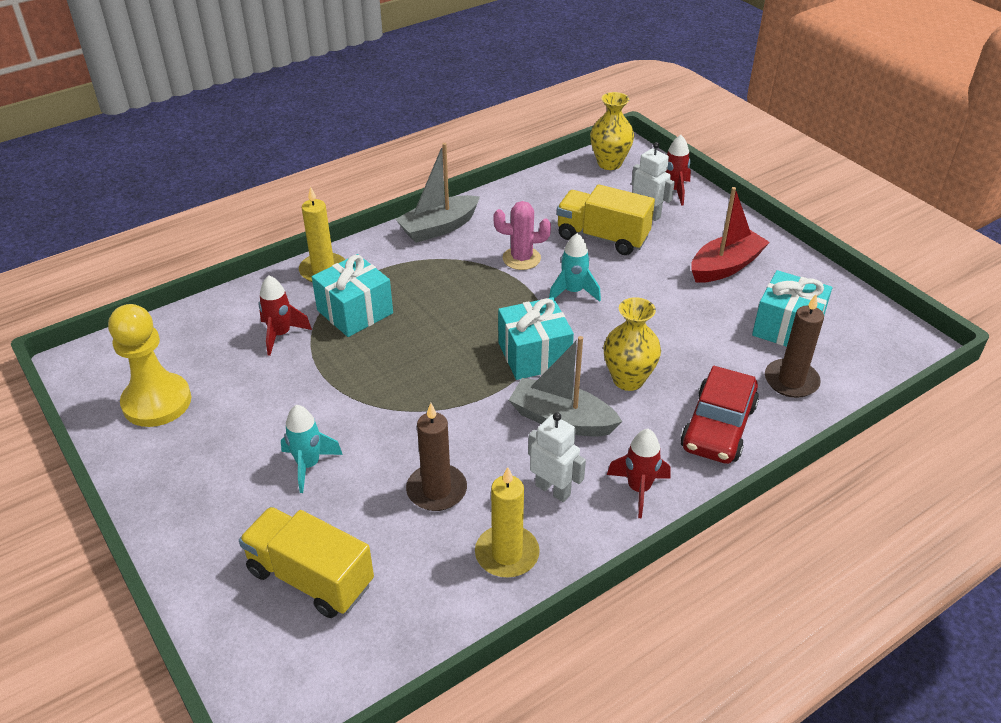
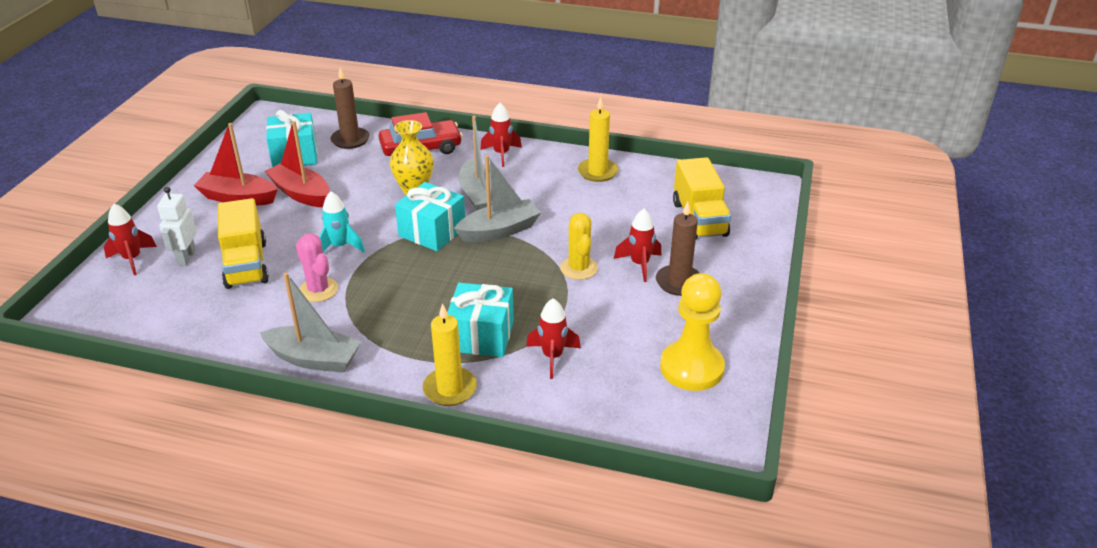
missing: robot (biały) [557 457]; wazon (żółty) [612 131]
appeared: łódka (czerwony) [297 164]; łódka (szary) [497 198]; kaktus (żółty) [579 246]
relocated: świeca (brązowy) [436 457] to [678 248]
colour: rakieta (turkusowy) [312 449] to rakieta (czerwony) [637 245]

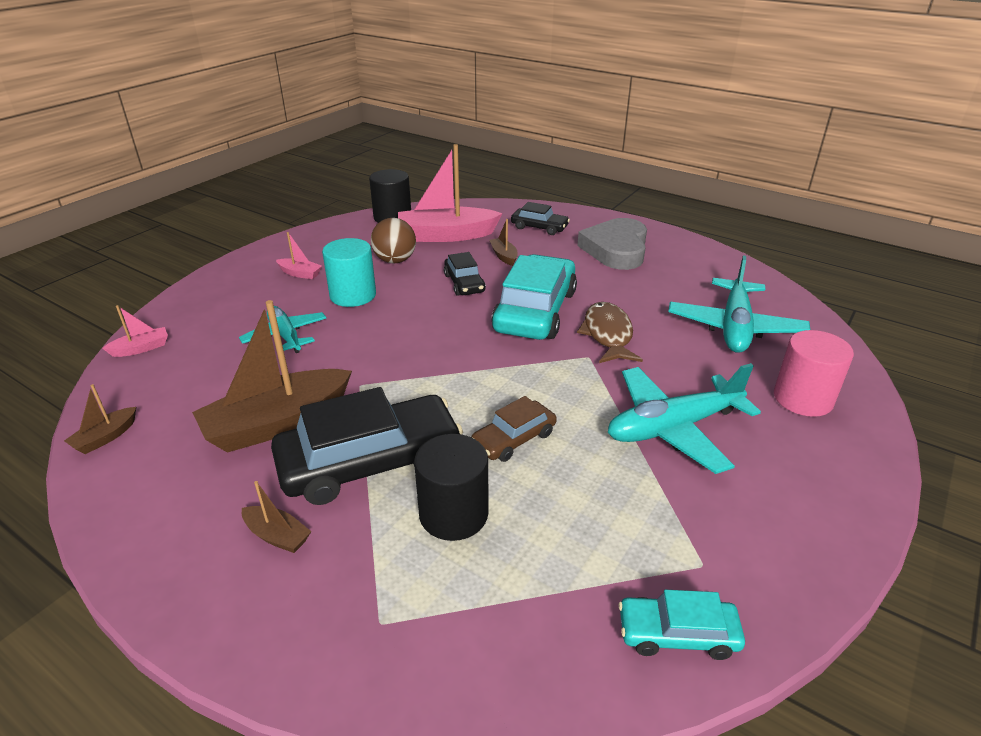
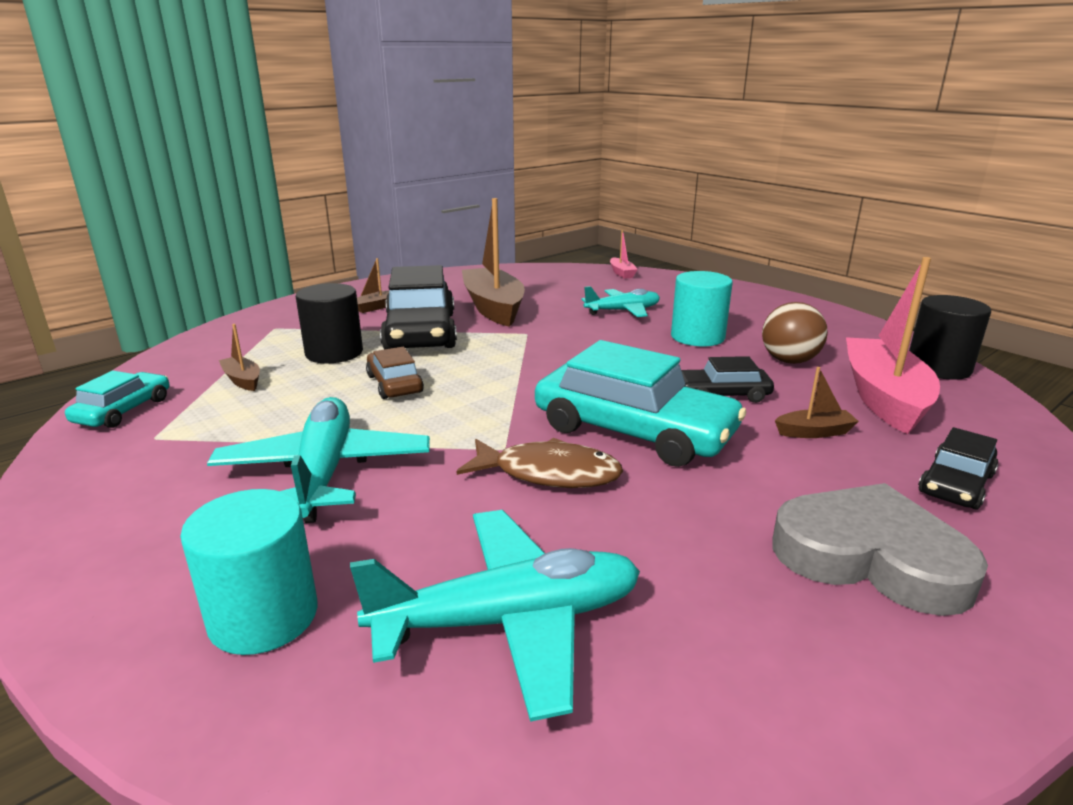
missing: łódka (różowy) [299 255]
relocated: łódka (brązowy) [100 419] to [239 357]
colour: walec (różowy) [814 373] to walec (turkusowy) [249 572]
spun: samolot (turkusowy) [739 304] = [495 616] 135 degrees clockwise

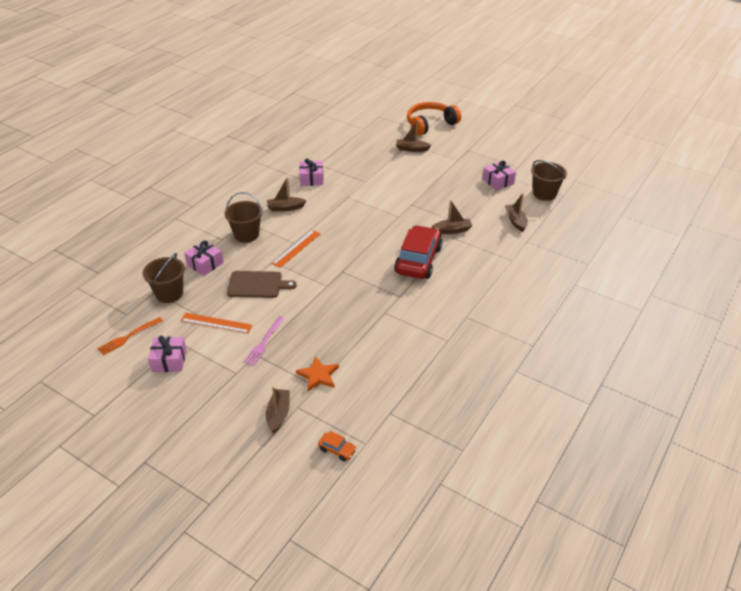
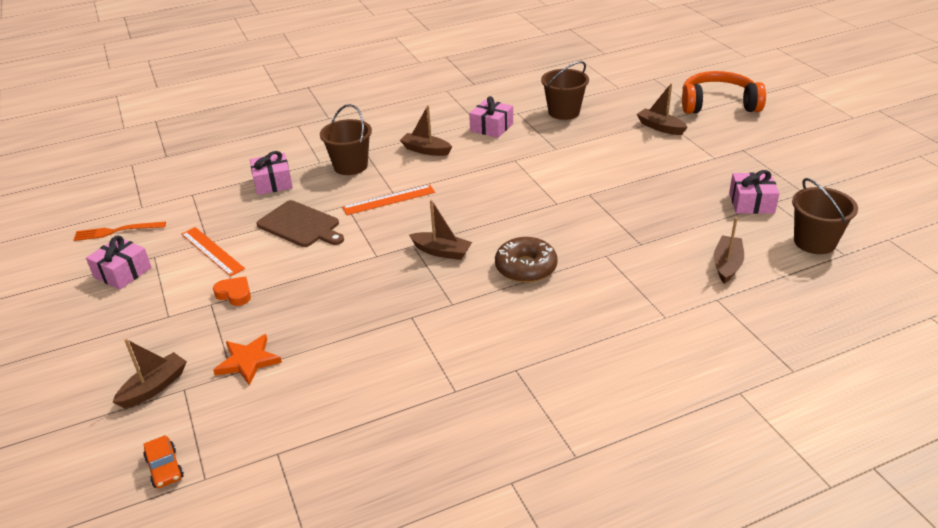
relocated: wiadro (brązowy) [164 278] to [565 90]; łódka (brązowy) [452 217] to [440 230]
exchanged: widelec (różowy) [264 341] to serce (pomarańczowy) [232 291]; samochód (czerwony) [418 252] to donut (brązowy) [526 260]

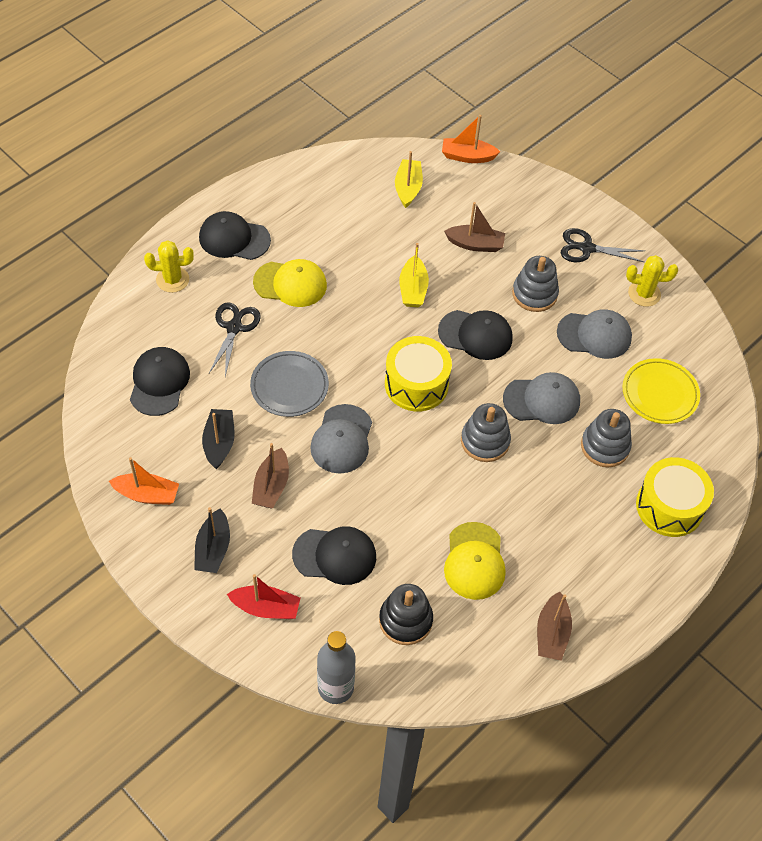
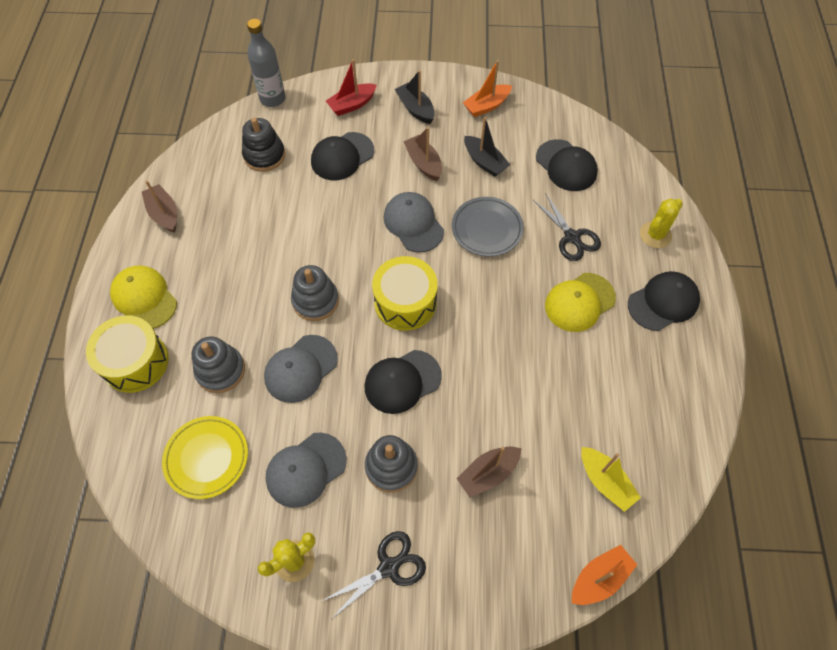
missing: łódka (żółty) [414 275]
relocated: czapka (żółty) [475 561] to [143 297]

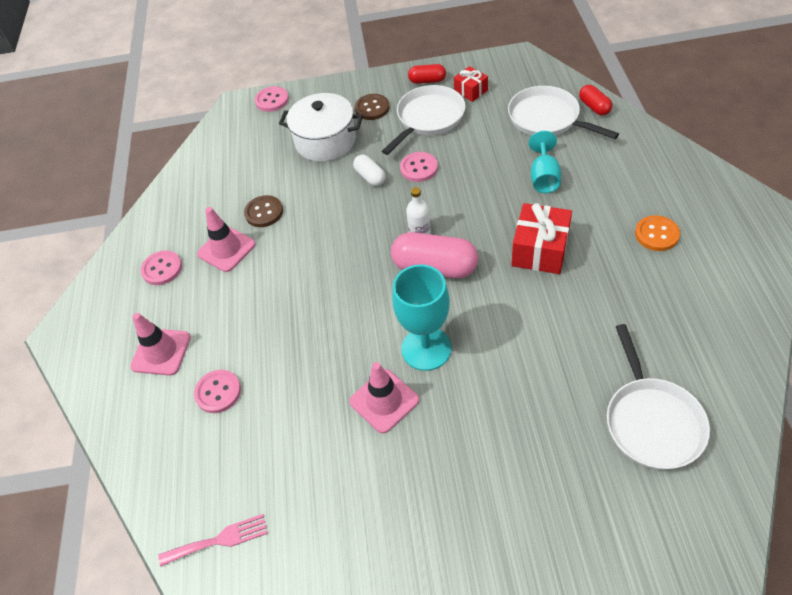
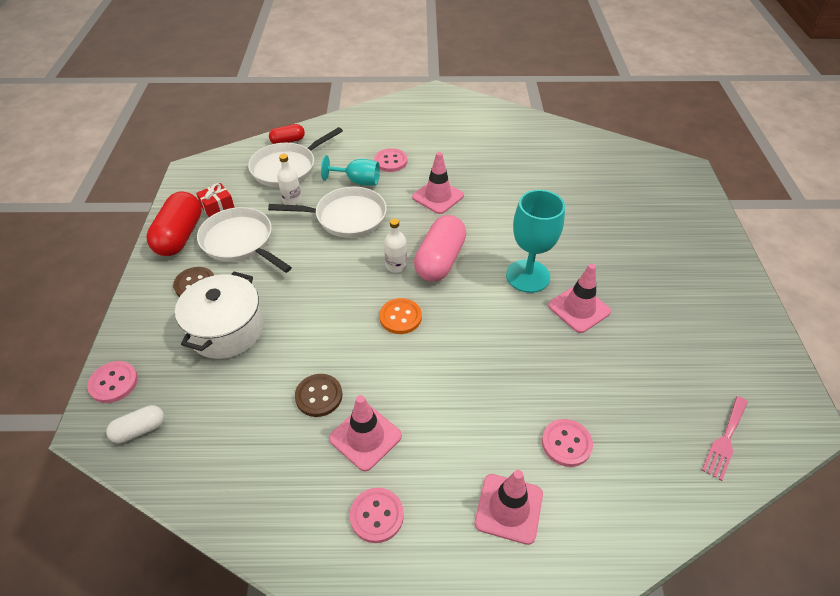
appeared: butelka (biały) [289 179]
relocated: kapsułka (biały) [369 170] to [135 424]; guzik (różowy) [419 167] to [390 160]; patelnia (biały) [658 397] to [327 212]; guzik (pomarańczowy) [657 233] to [400 316]
exchanged: prezent (czerwony) [542 238] to pachołek (różowy) [438 183]
spun: widelec (różowy) [213 540] = [725 438] 135 degrees counterclockwise
size: kapsułka (czerwony) [427 74] = [174 223] x1.85

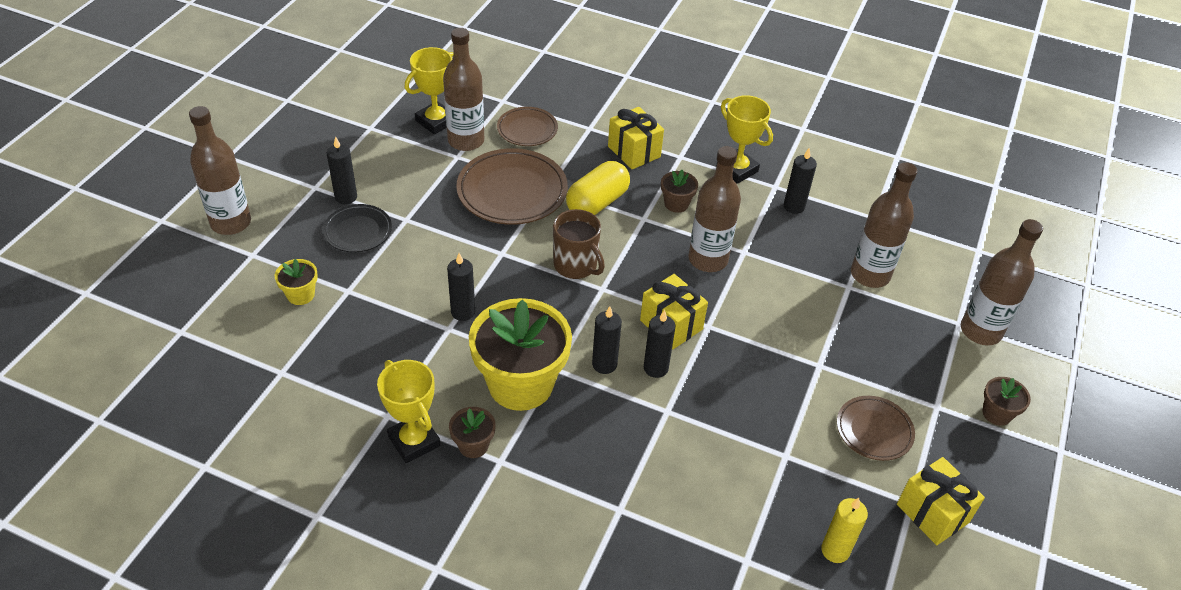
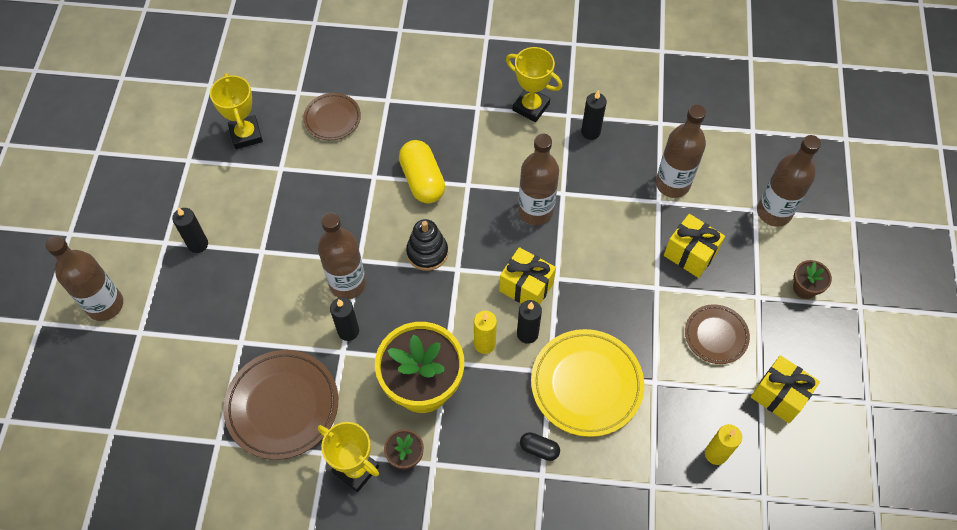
missing: doniczka (żółty) [296 282]; talerz (czarny) [357 228]; doniczka (brązowy) [679 191]
appeared: kapsułka (czarny) [540 446]; talerz (żółty) [587 383]
relocated: butelka (brązowy) [463 89] to [342 255]; talerz (brązowy) [512 186] to [280 405]; prezent (żółty) [636 138] to [694 246]
exchanged: kubek (brązowy) [579 244] to zabawka nakładanka (czarny) [427 245]
colour: świeca (czarny) [607 340] to świeca (żółty) [485 332]
spun: puchar (żółty) [429 91] = [236 111] 45 degrees counterclockwise; kapsułka (żółty) [598 188] = [422 172] 45 degrees counterclockwise

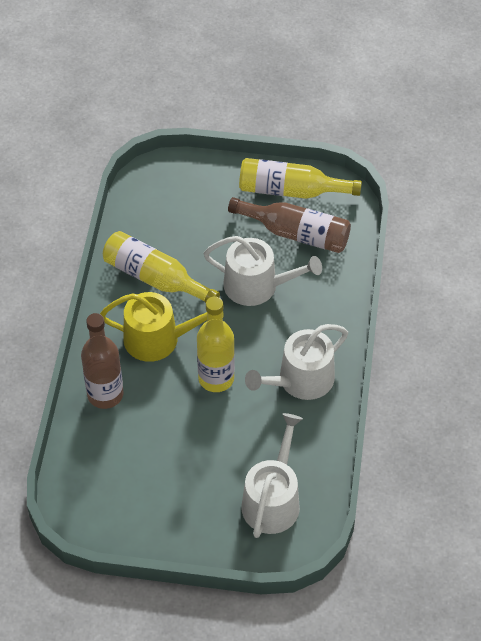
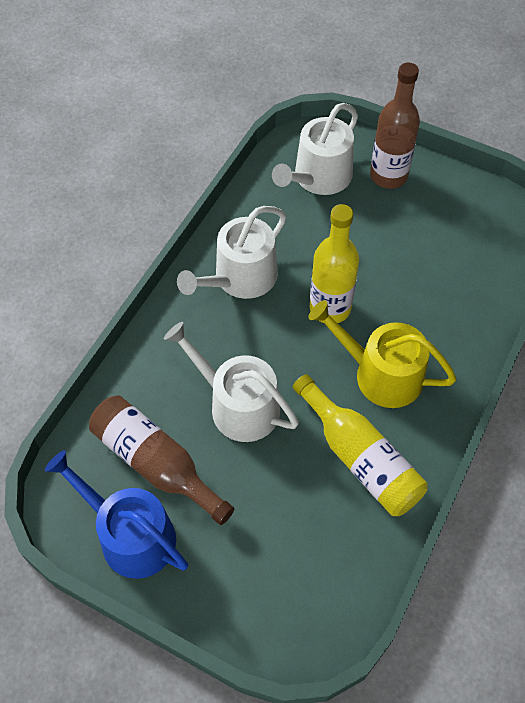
relocated: butelka (brązowy) [102 361] to [395 126]
exchanged: butelka (żółty) [300 178] to konewka (niebieski) [116 514]
spun: konewka (biały) [296 362] = [231 252] 150 degrees clockwise

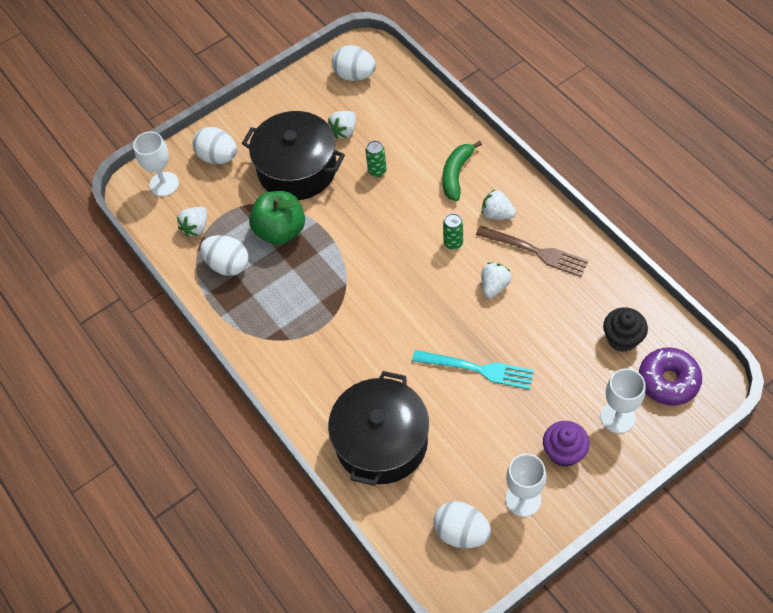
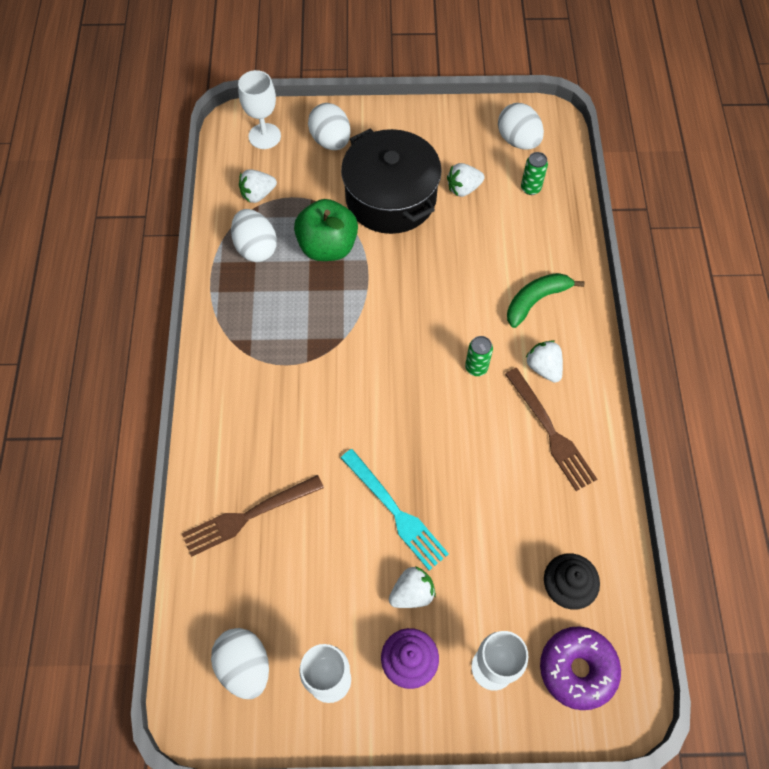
relocated: puszka (zielony) [376 159] to [534 173]; truskawka (biały) [496 280] to [412 587]
exchanged: garnek (czarny) [378 428] to widelec (brązowy) [253 516]

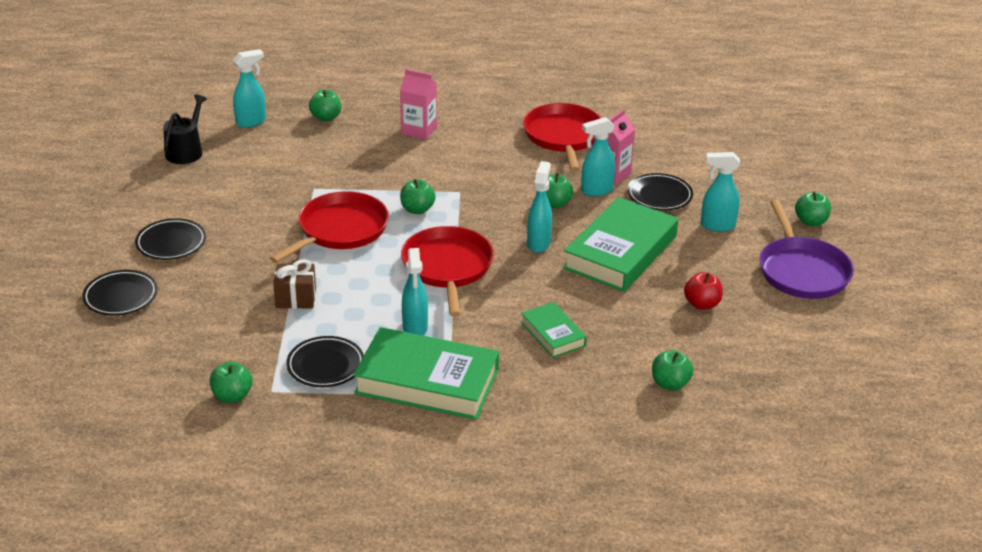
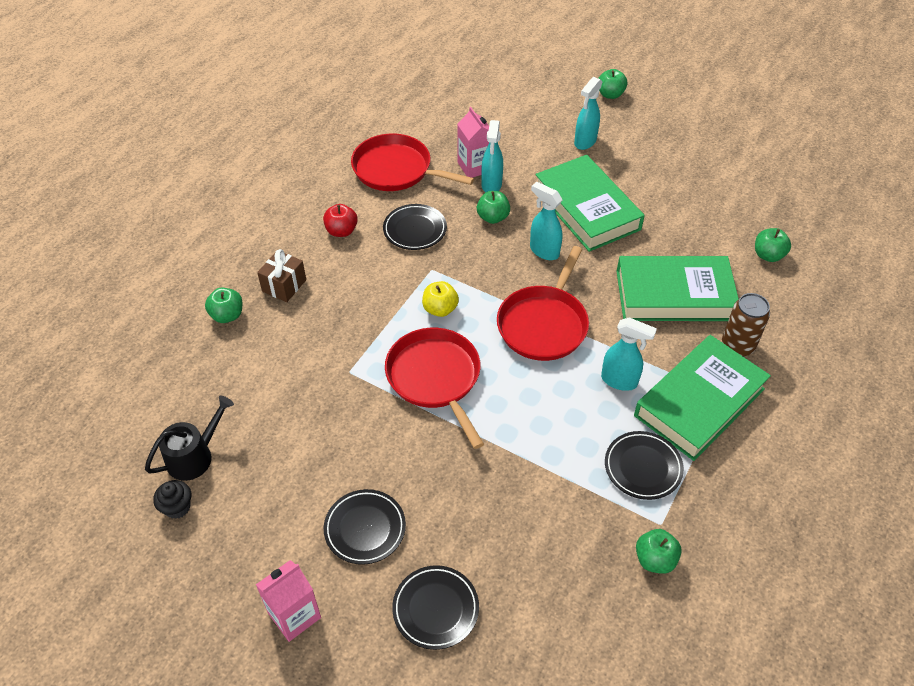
missing: spryskiwacz (turkusowy) [249 88]; patelnia (fioletowy) [806 249]
appeared: muffinka (czarny) [172 499]; puszka (brązowy) [746 324]
relocated: prezent (brązowy) [294 284] to [281 275]; karton mleka (różowy) [418 104] to [288 601]; talerz (czarny) [660 192] to [415 227]; jabłko (czerwony) [703 291] to [340 220]
colour: jabłko (zielony) [418 196] to jabłko (żółty) [440 299]
spun: konewka (czarny) [185 129] = [189 438] 90 degrees clockwise; patelnia (czerwony) [447 271] = [543 303] 90 degrees counterclockwise
size: książka (zielony) [554 330] = [677 288] x1.93

